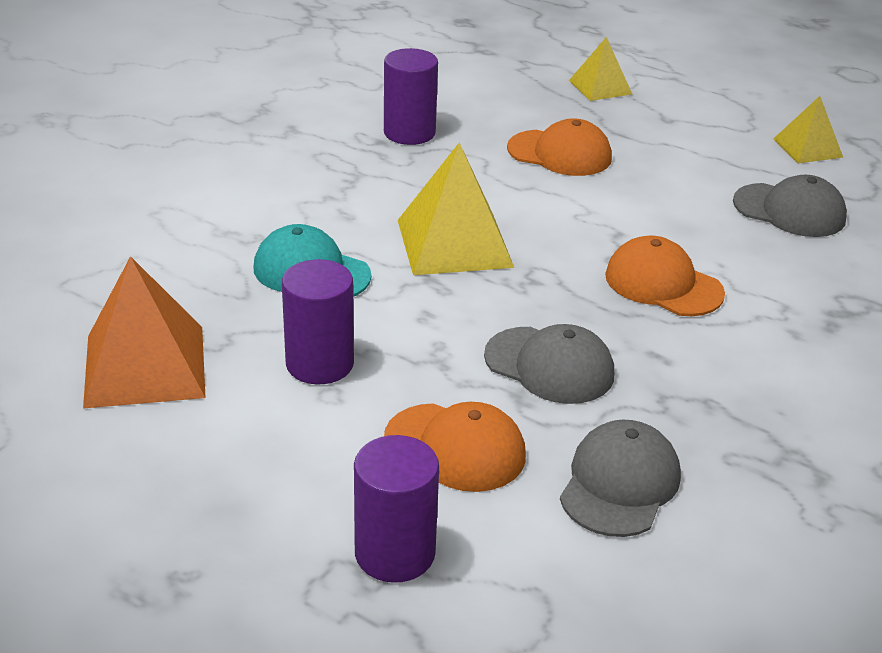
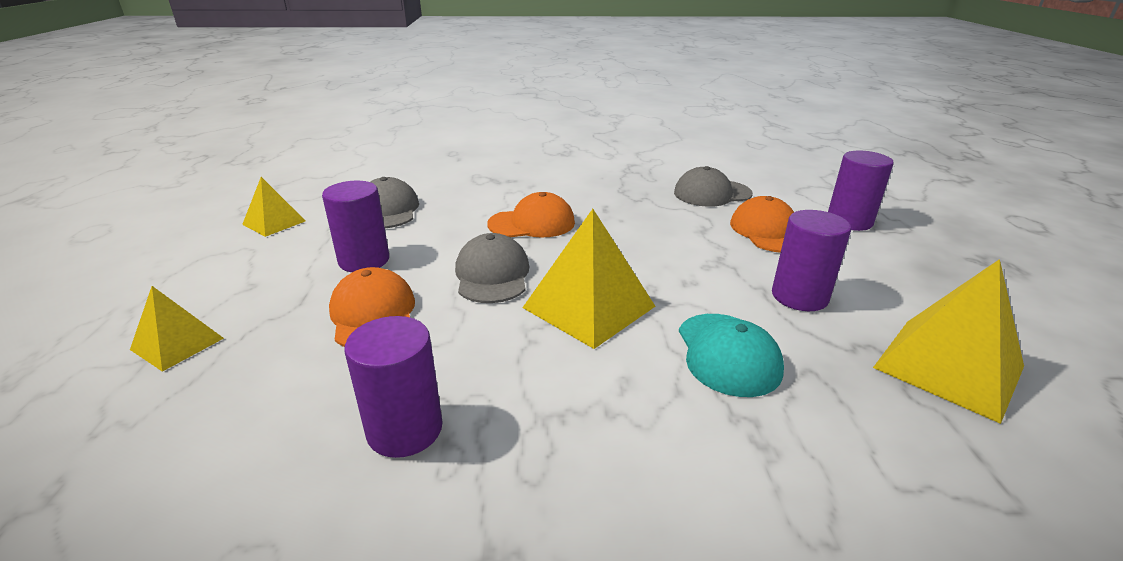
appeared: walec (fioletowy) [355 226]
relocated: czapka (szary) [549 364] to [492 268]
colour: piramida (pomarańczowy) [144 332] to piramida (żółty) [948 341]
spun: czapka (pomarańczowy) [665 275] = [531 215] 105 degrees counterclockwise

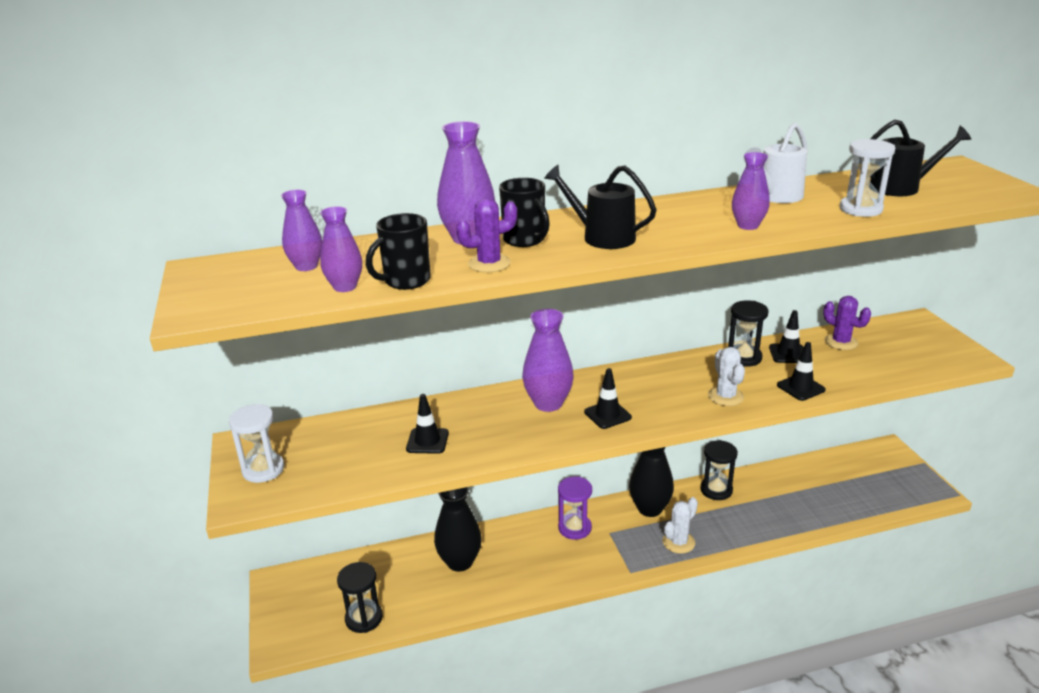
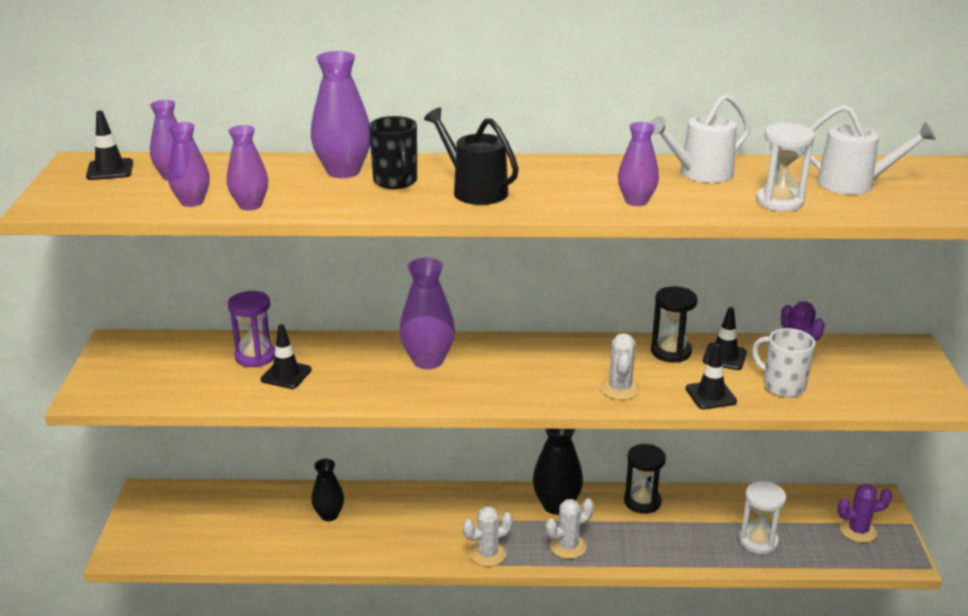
missing: klepsydra (czarny) [360 597]
appeared: kaktus (biały) [488 536]; kubek (biały) [783 362]
relocated: klepsydra (biały) [256 443] to [762 517]; kaktus (fioletowy) [486 235] to [865 513]; klepsydra (fioletowy) [575 508] to [251 329]; pachołek (czarny) [608 398] to [109 145]
exchanged: kubek (czarny) [398 251] to wazon (fioletowy) [247 167]
colour: konewka (czarny) [920 157] to konewka (biały) [873 150]
size: wazon (czarny) [458 529] = [327 490] x0.64

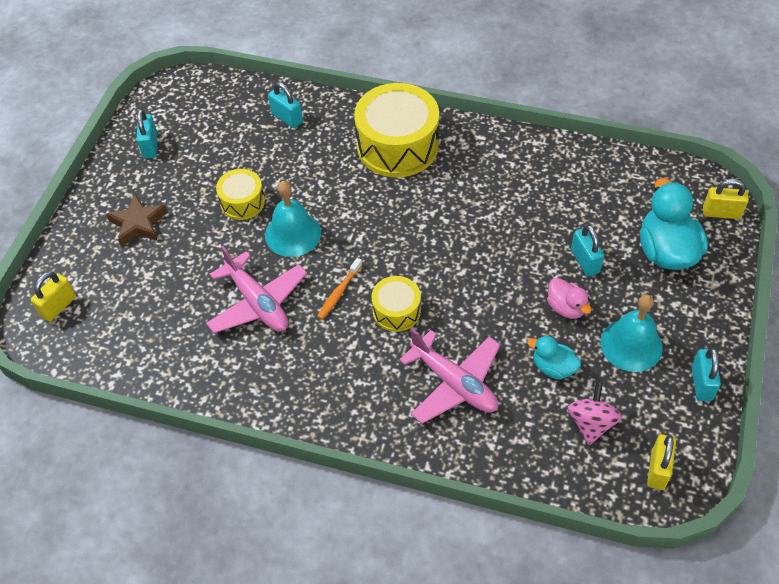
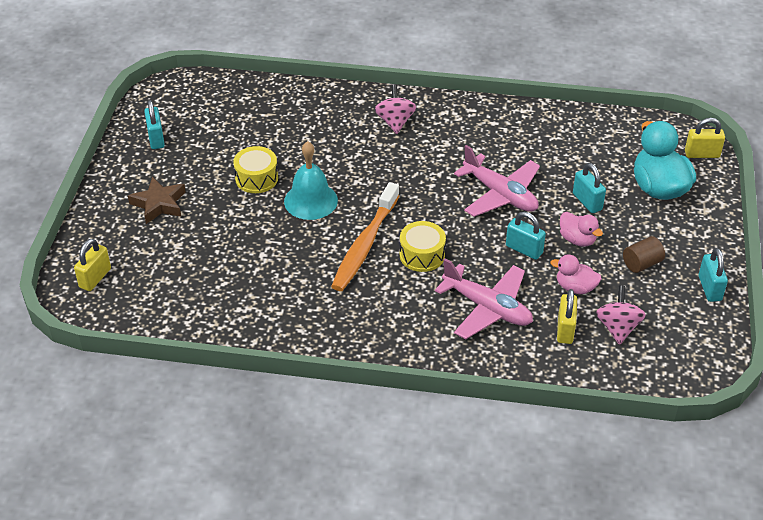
relocated: samolot (różowy) [256 289] to [497 181]; kłódka (turkusowy) [285 105] to [526 236]; kłódka (żółty) [661 462] to [567 316]
exchanged: bęben (żółty) [396 130] to bączek (różowy) [395 109]; dzwonek (turkusowy) [632 333] to walec (brązowy) [644 254]
colour: kaczka (turkusowy) [554 358] to kaczka (różowy) [576 274]
size: szczoteczka do zębów (pomarańczowy) [339 289] = [365 236] x2.01

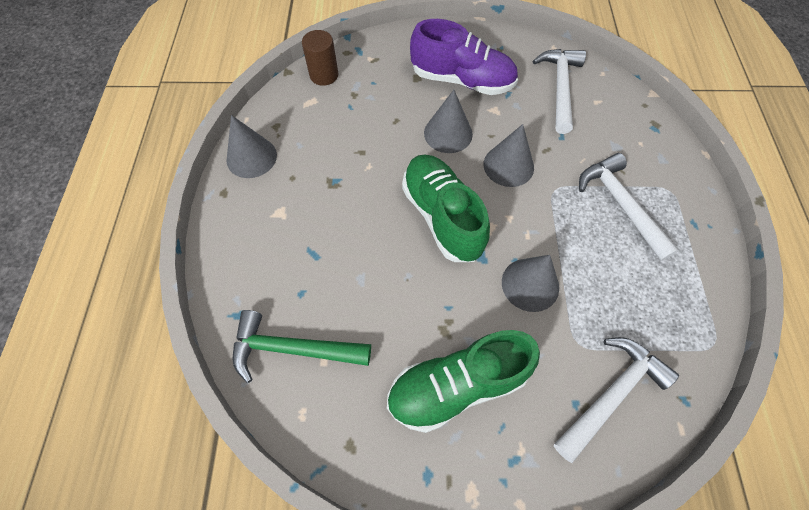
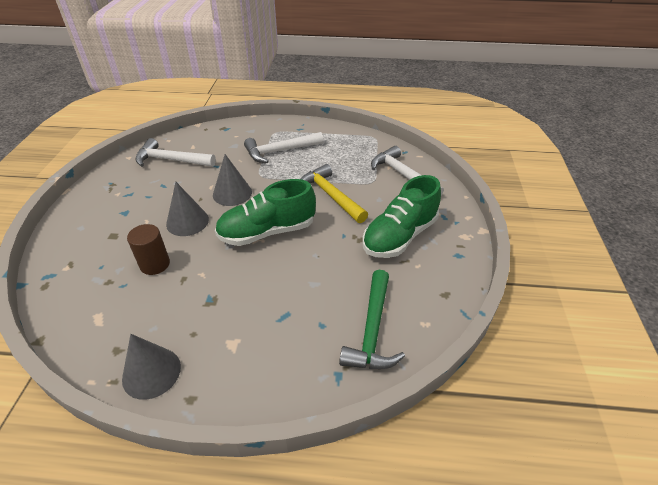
missing: but (fioletowy) [464 57]
relocated: walec (brązowy) [320 58] to [148 249]
exchanged: stożek (szary) [530 283] to młotek (żółty) [334 193]
spun: but (zielony) [463 381] = [401 216] 60 degrees clockwise

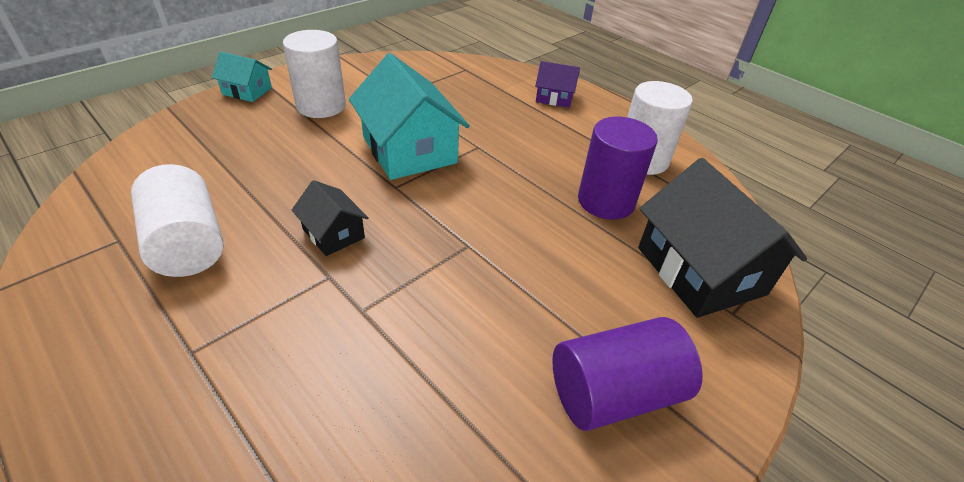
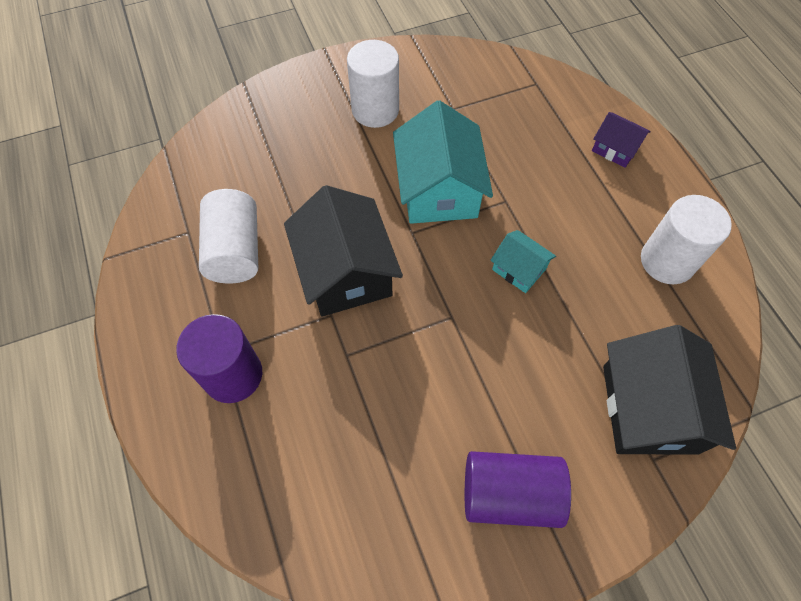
relocated: domek (turkusowy) [242 77] to [523 261]; walec (fioletowy) [618 168] to [219 358]
size: domek (czarny) [330 218] = [343 251] x1.98

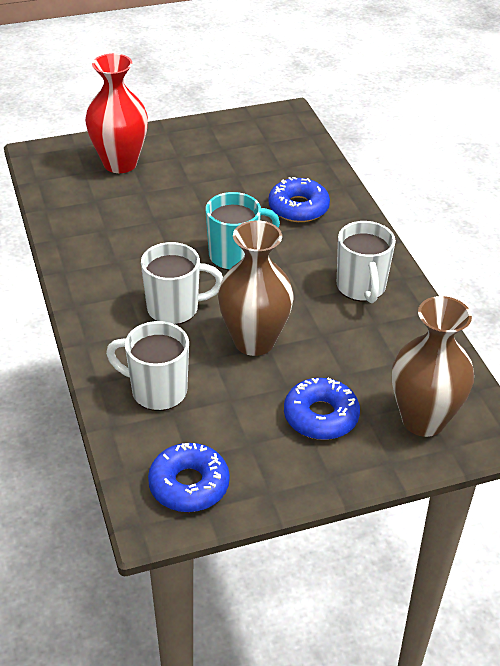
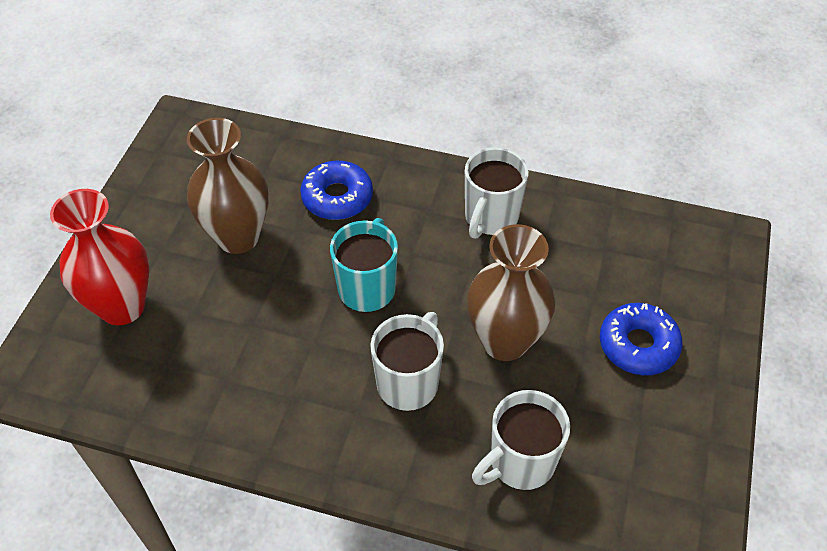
missing: donut (niebieski) [189 477]
relocated: wazon (brązowy) [433 366] to [228 186]
spun: kubek (biały) [366 262] = [497 193] 90 degrees clockwise

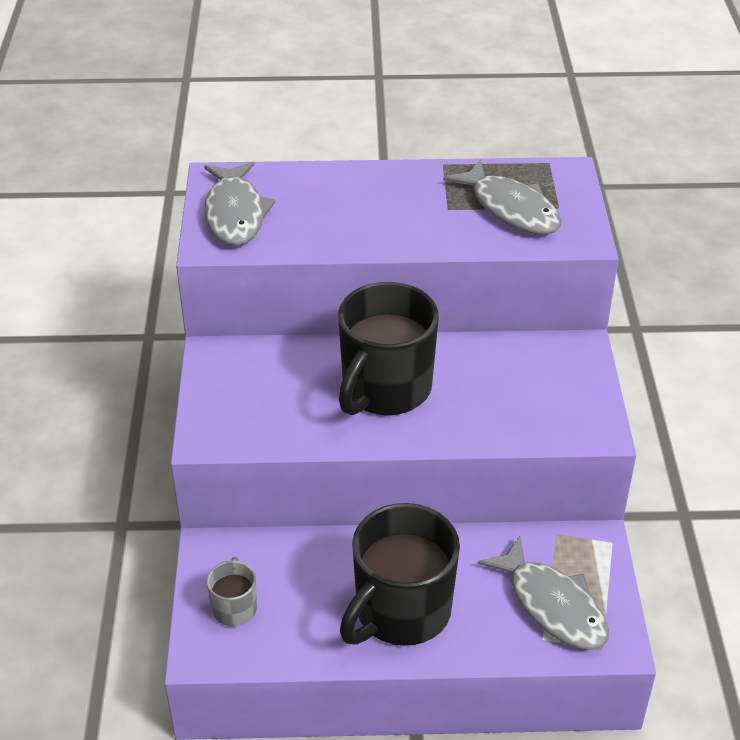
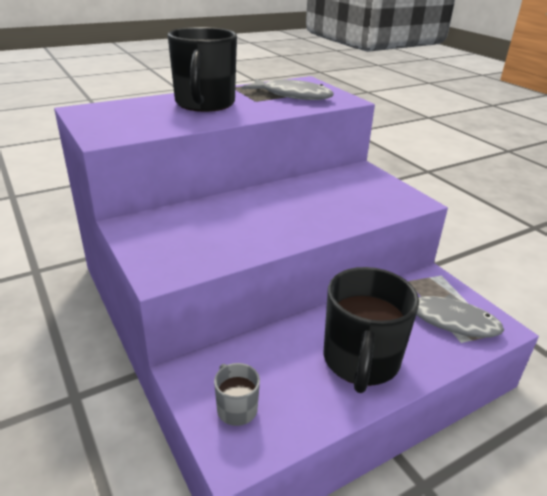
missing: ryba (szary) [240 204]
relocated: kubek (czarny) [388 349] to [202 69]

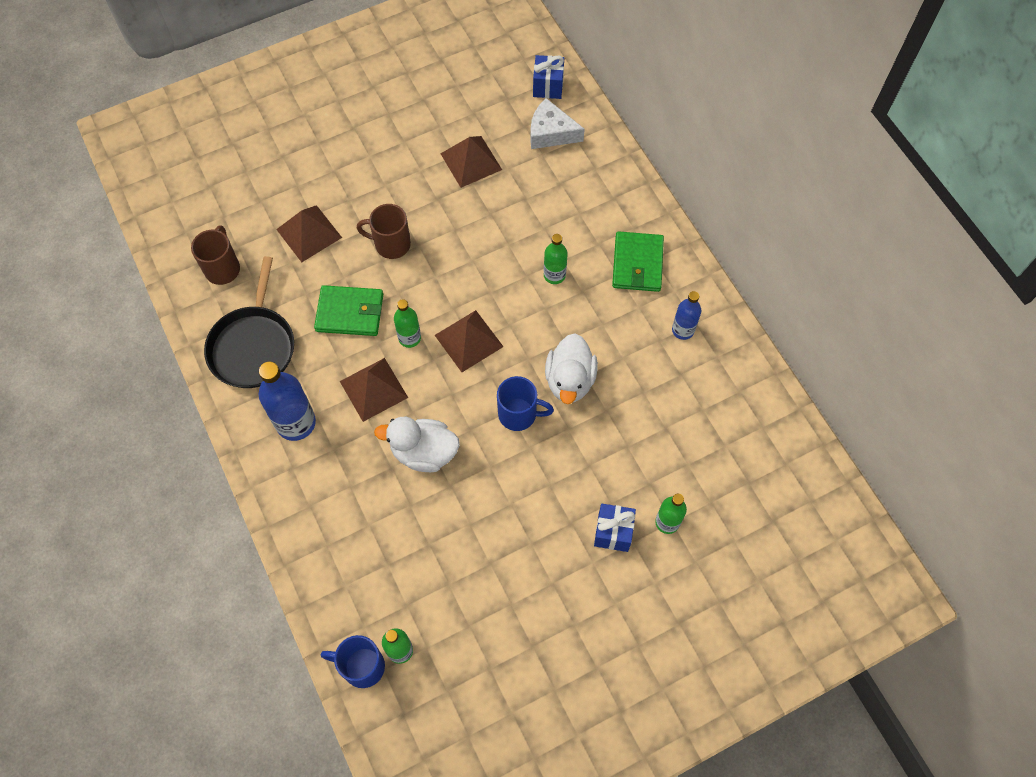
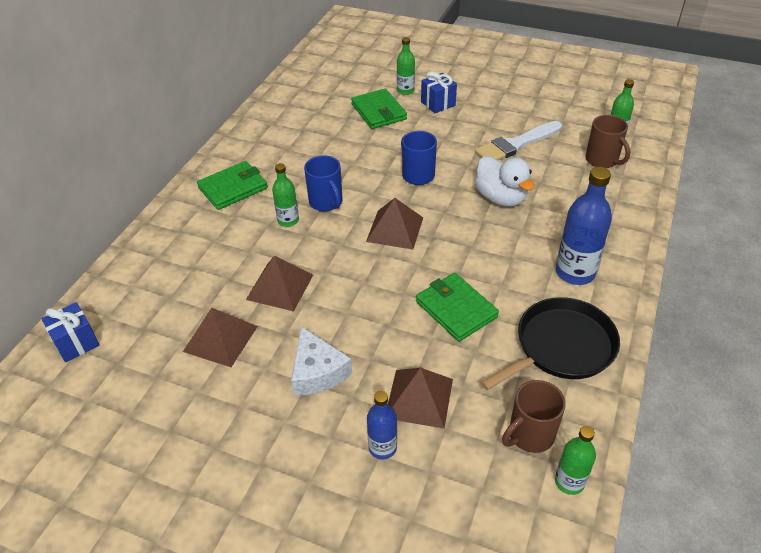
missing: kaczka (biały) [571 368]
appeared: portfel (zielony) [379 109]; pędzel (biały) [518 140]
relocated: kubek (niebieski) [353 661] to [323 183]; piramida (brązowy) [374 390] to [279 283]; kubek (brązowy) [384 231] to [608 141]; butelka (zielony) [407 323] to [575 460]; ser (biały) [557 123] to [321 360]; butelka (niebieski) [686 315] to [382 425]

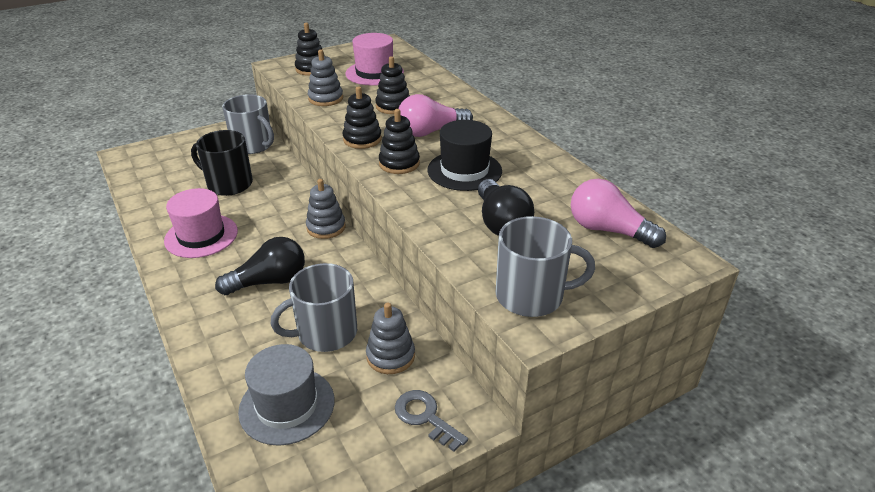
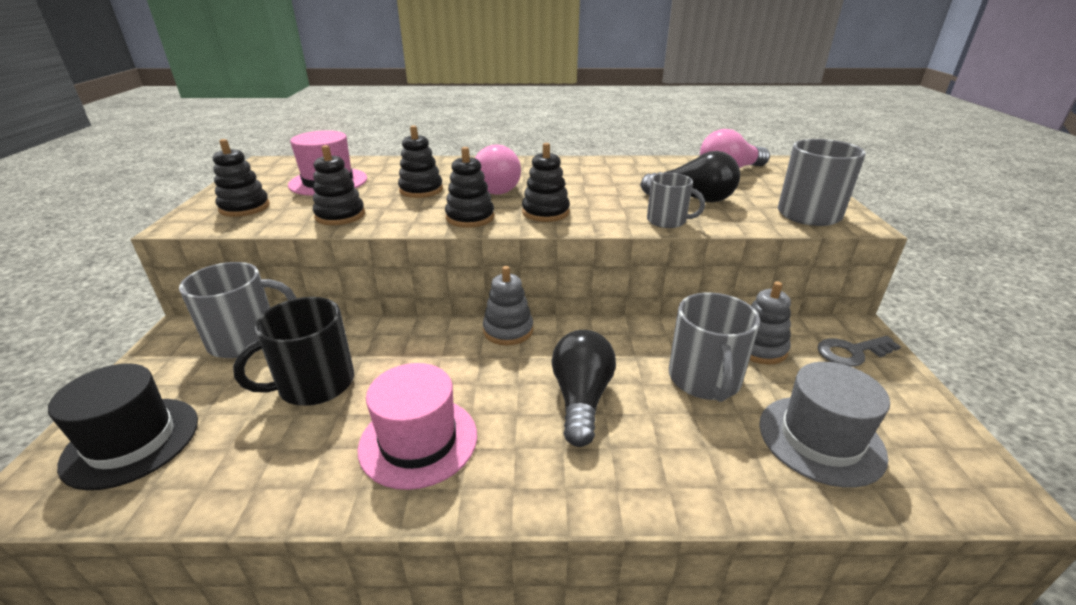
appeared: kubek (szary) [676 200]
relocated: kapelusz (czarny) [464 155] to [123 426]
colour: zabawka nakładanka (szary) [325 77] to zabawka nakładanka (czarny) [339 185]

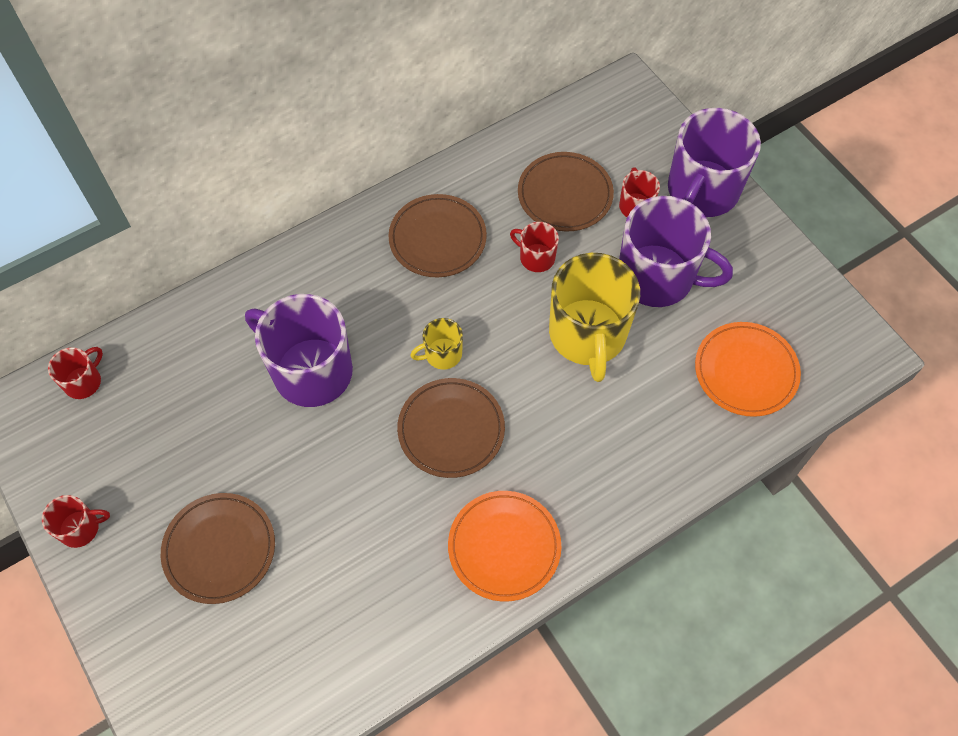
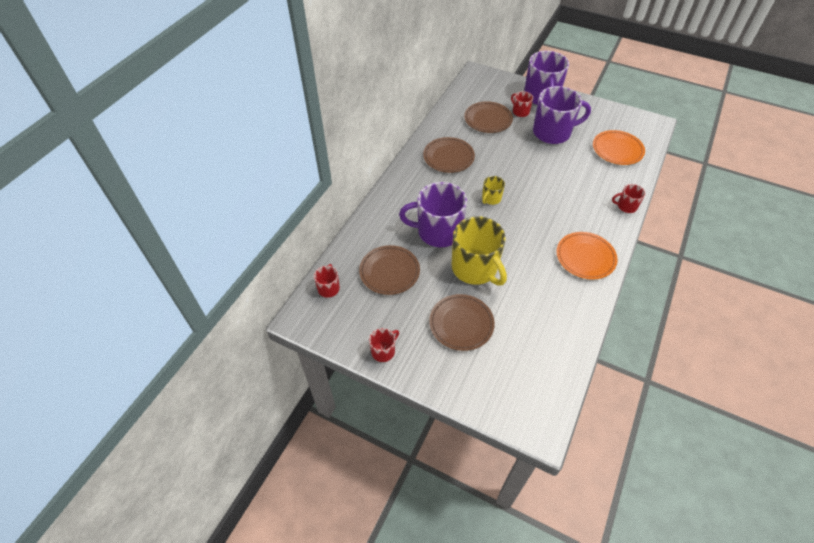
relocated: talerz (brązowy) [451 428] to [389 270]; kubek (czerwony) [534 247] to [628 198]; kubek (żółty) [594 317] to [479 251]

